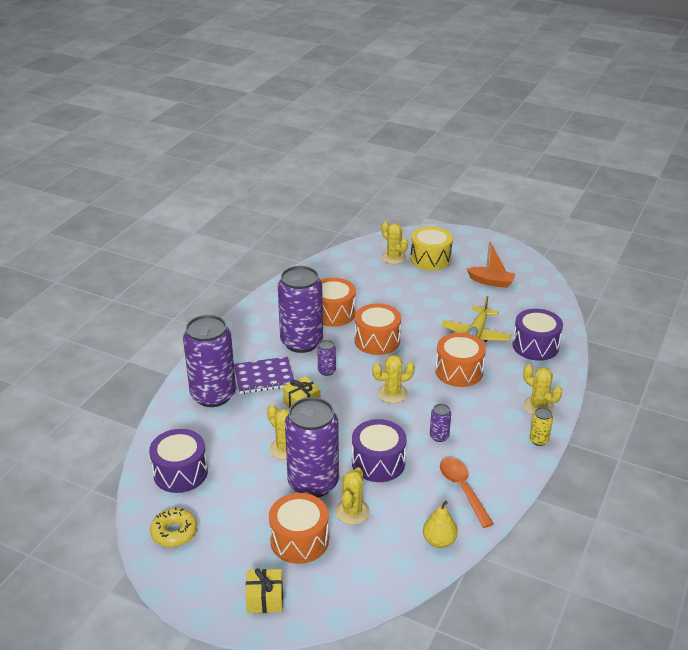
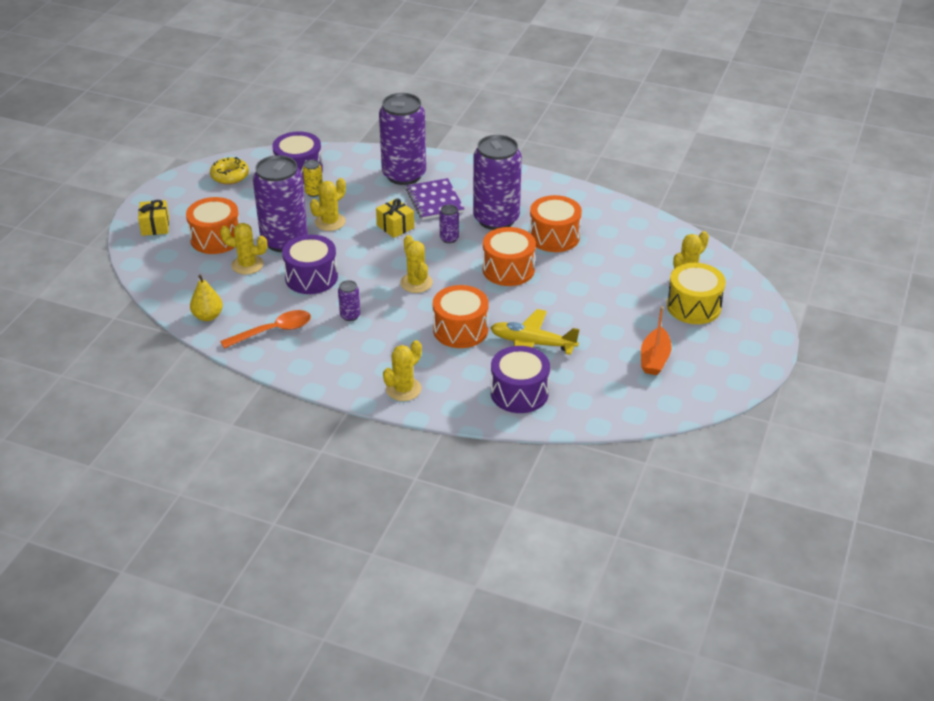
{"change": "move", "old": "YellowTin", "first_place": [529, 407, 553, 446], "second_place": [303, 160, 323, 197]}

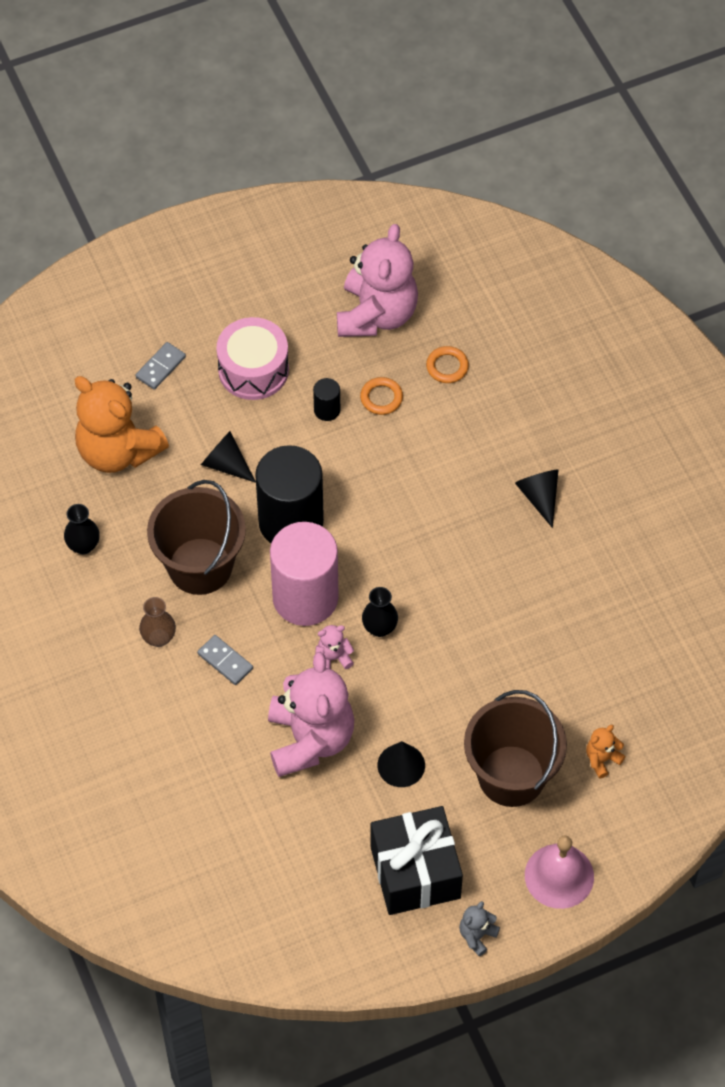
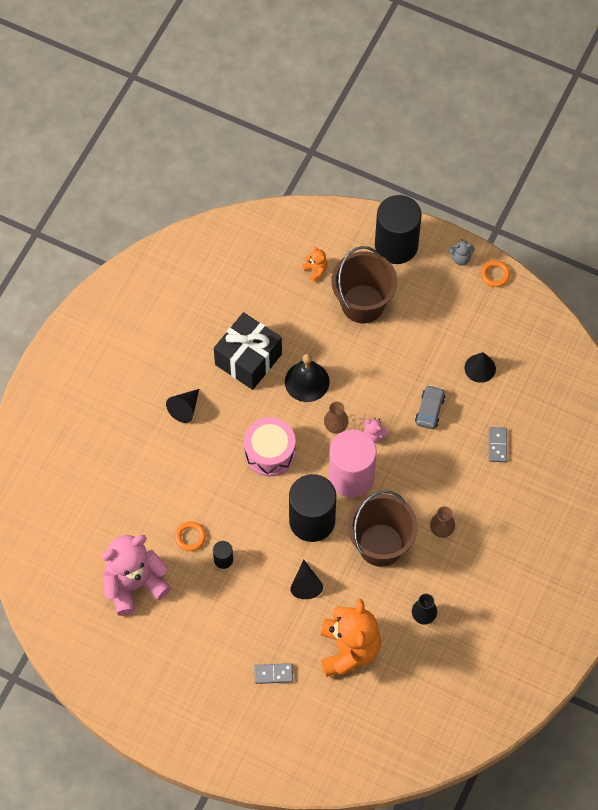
{"change": "insert", "new": "JetBlackSchoolBell", "second_place": [285, 354, 330, 402]}
{"change": "move", "old": "GreyDomino", "first_place": [197, 635, 253, 685], "second_place": [489, 427, 507, 462]}
{"change": "move", "old": "PinkToyDrum", "first_place": [216, 317, 289, 400], "second_place": [244, 417, 296, 476]}
{"change": "move", "old": "JetBlackWrappedGift", "first_place": [370, 806, 463, 915], "second_place": [214, 312, 282, 390]}
{"change": "move", "old": "JetBlackConeShape", "first_place": [377, 741, 425, 787], "second_place": [464, 352, 496, 383]}
{"change": "move", "old": "OrangeColouredHoop", "first_place": [426, 346, 469, 383], "second_place": [481, 260, 510, 287]}
{"change": "replace", "old": "PinkTeddyBear", "new": "GreyCar", "first_place": [268, 652, 354, 777], "second_place": [415, 385, 445, 429]}
{"change": "replace", "old": "PinkSchoolBell", "new": "JetBlackCylinderShape", "first_place": [525, 836, 594, 909], "second_place": [375, 195, 422, 264]}
{"change": "recolor", "old": "JetBlackVase", "new": "RussetVase", "first_place": [362, 587, 398, 637], "second_place": [324, 402, 349, 433]}
{"change": "rotate", "old": "OrangeColouredTeddyBear", "first_place": [586, 725, 626, 779], "second_place": [302, 246, 328, 282], "degrees": -135}

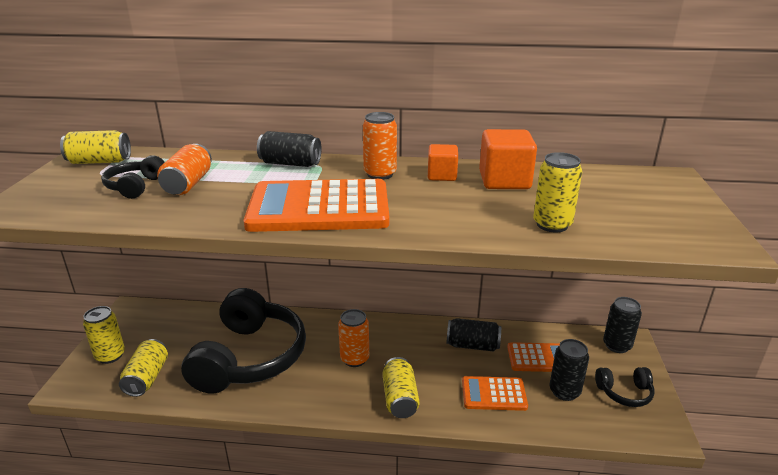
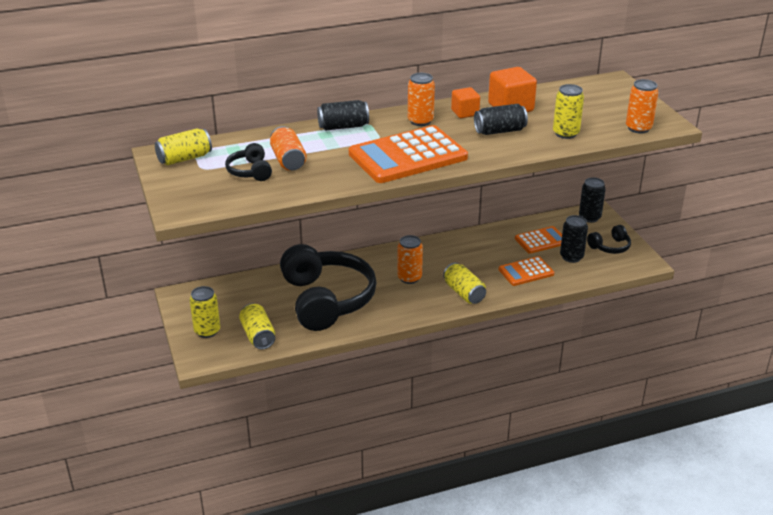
{"change": "insert", "new": "OrangeColouredTin", "second_place": [626, 79, 659, 133]}
{"change": "move", "old": "JetBlackTin", "first_place": [447, 318, 501, 352], "second_place": [474, 104, 528, 135]}

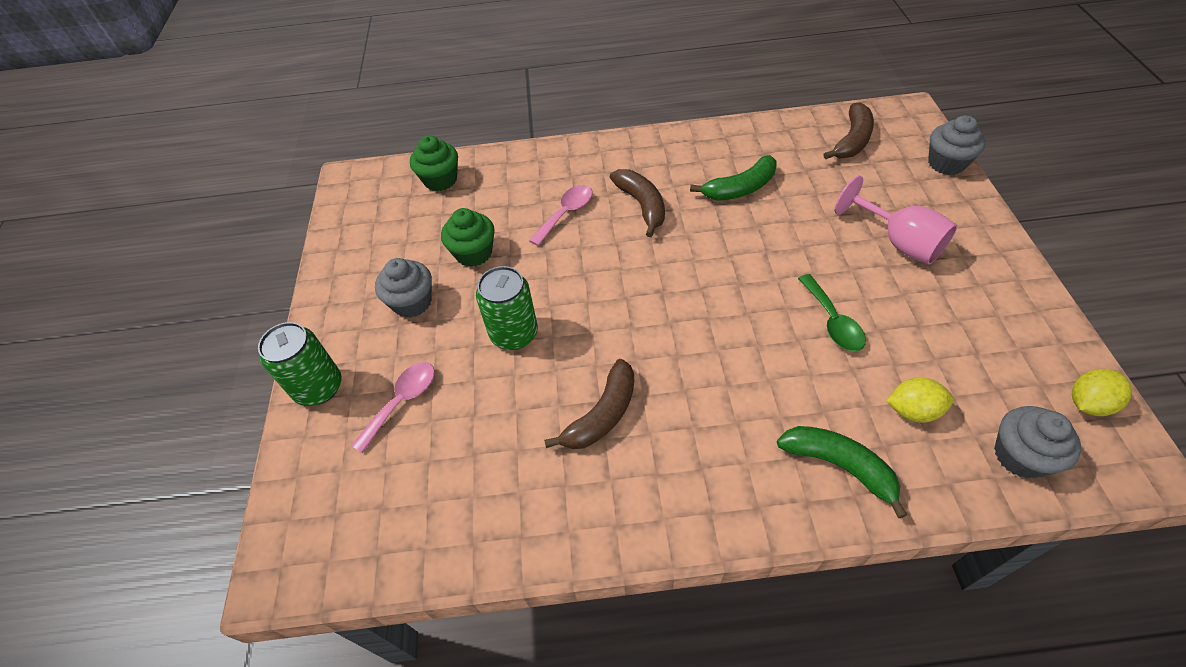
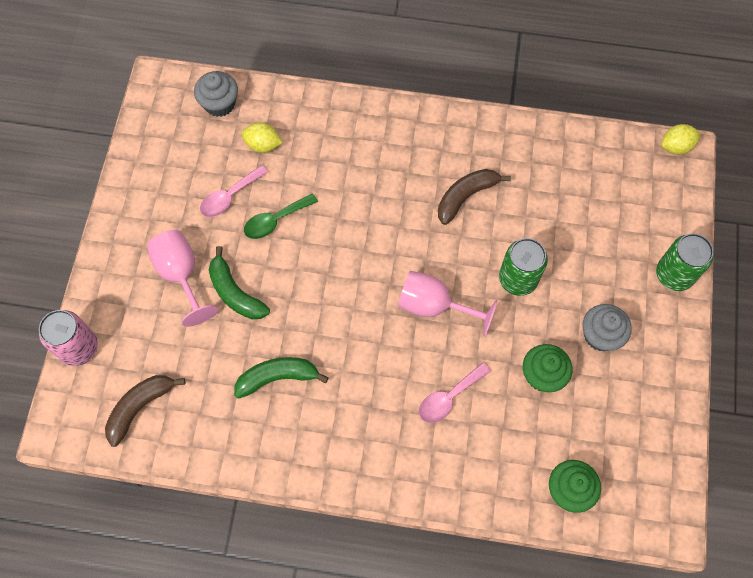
{"change": "delete", "old": "RussetToyBanana", "first_place": [610, 169, 665, 237]}
{"change": "insert", "new": "PinkWineGlass", "second_place": [398, 271, 498, 336]}
{"change": "move", "old": "PinkTablespoon", "first_place": [351, 362, 435, 453], "second_place": [200, 165, 268, 217]}
{"change": "move", "old": "LeafGreenToyBanana", "first_place": [777, 426, 907, 518], "second_place": [209, 246, 270, 319]}
{"change": "move", "old": "YellowLemon", "first_place": [1072, 369, 1132, 416], "second_place": [661, 124, 701, 155]}
{"change": "replace", "old": "GreyFairyCake", "new": "PinkTin", "first_place": [928, 115, 986, 175], "second_place": [39, 310, 98, 366]}
{"change": "rotate", "old": "LeafGreenTablespoon", "first_place": [798, 274, 866, 351], "second_place": [244, 193, 318, 239], "degrees": -120}

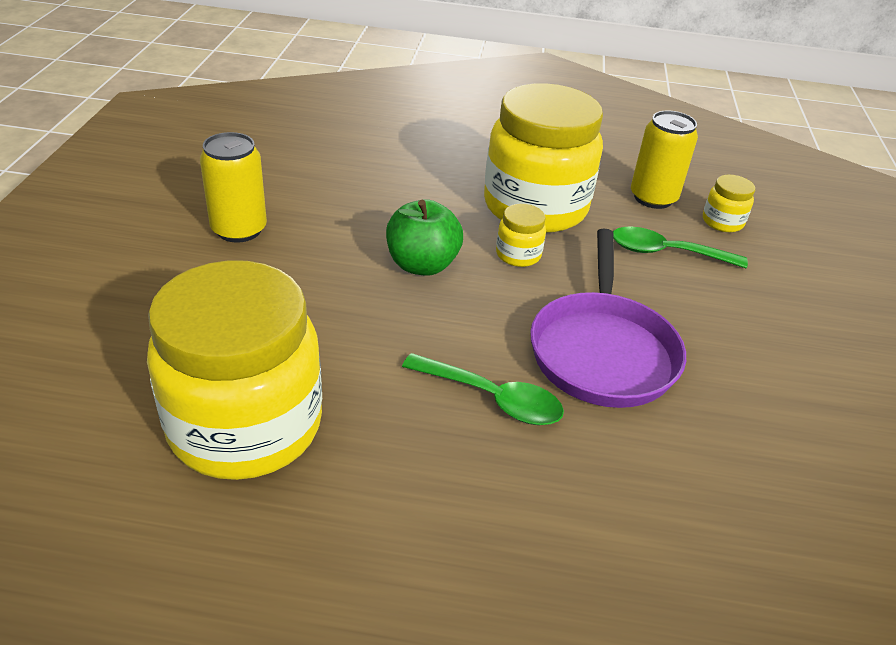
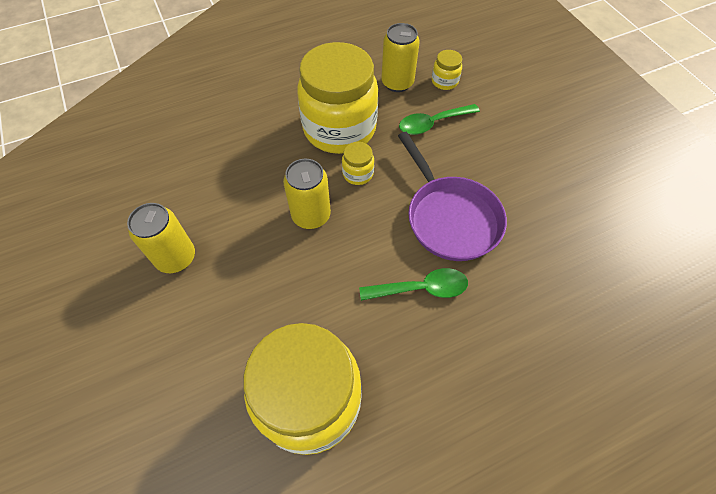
{"change": "replace", "old": "LeafGreenApple", "new": "YellowTin", "first_place": [386, 199, 463, 276], "second_place": [283, 159, 331, 229]}

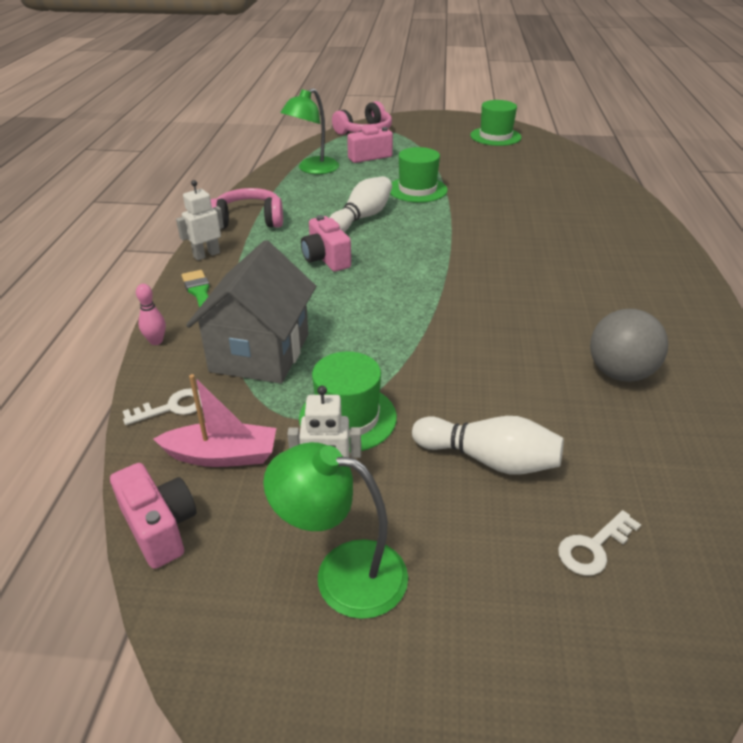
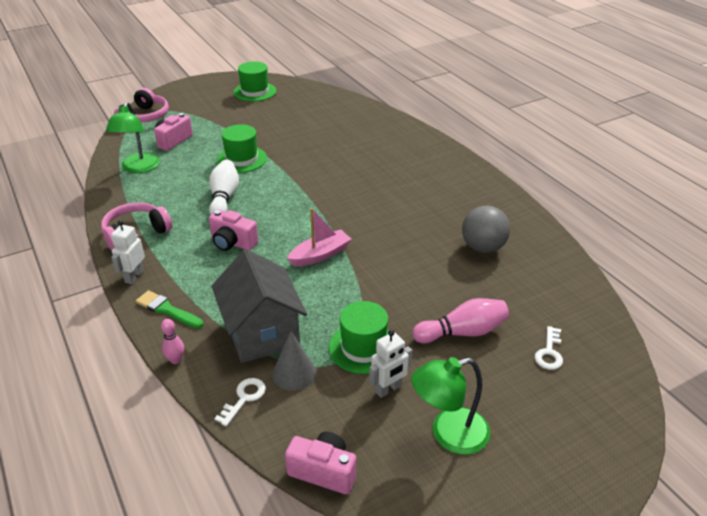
{"change": "insert", "new": "GreyConeShape", "second_place": [272, 331, 316, 391]}
{"change": "move", "old": "PinkSailboat", "first_place": [153, 374, 276, 467], "second_place": [287, 208, 351, 267]}
{"change": "recolor", "old": "PureWhiteTenpin", "new": "PinkTenpin", "first_place": [412, 416, 564, 475], "second_place": [412, 298, 509, 344]}

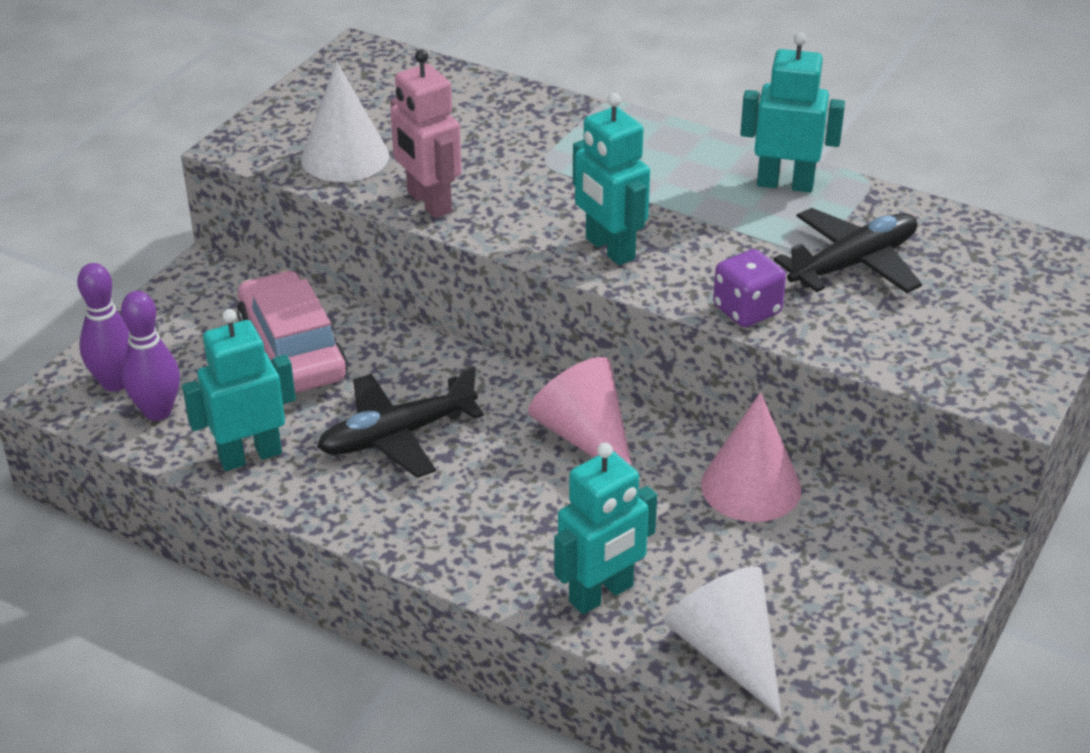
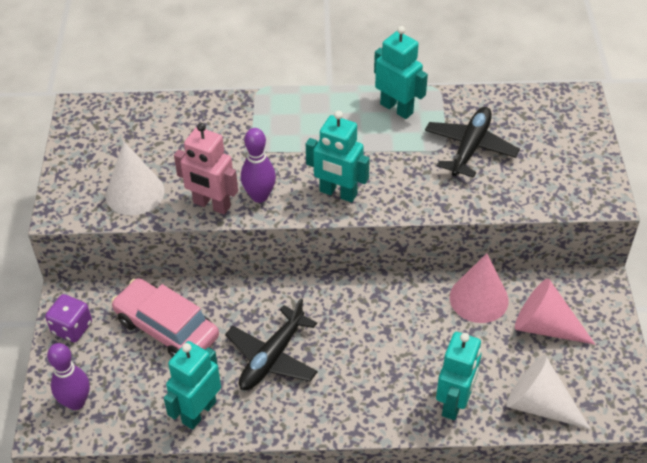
{"change": "move", "old": "RoyalPurpleTenpin", "first_place": [121, 291, 180, 421], "second_place": [241, 128, 276, 203]}
{"change": "move", "old": "PinkConeShape", "first_place": [528, 357, 632, 466], "second_place": [515, 279, 595, 345]}
{"change": "move", "old": "RoyalPurpleGameDie", "first_place": [713, 249, 786, 327], "second_place": [45, 294, 92, 343]}
{"change": "rotate", "old": "AquaRobotFigure", "first_place": [740, 32, 845, 192], "second_place": [374, 26, 428, 119], "degrees": 60}

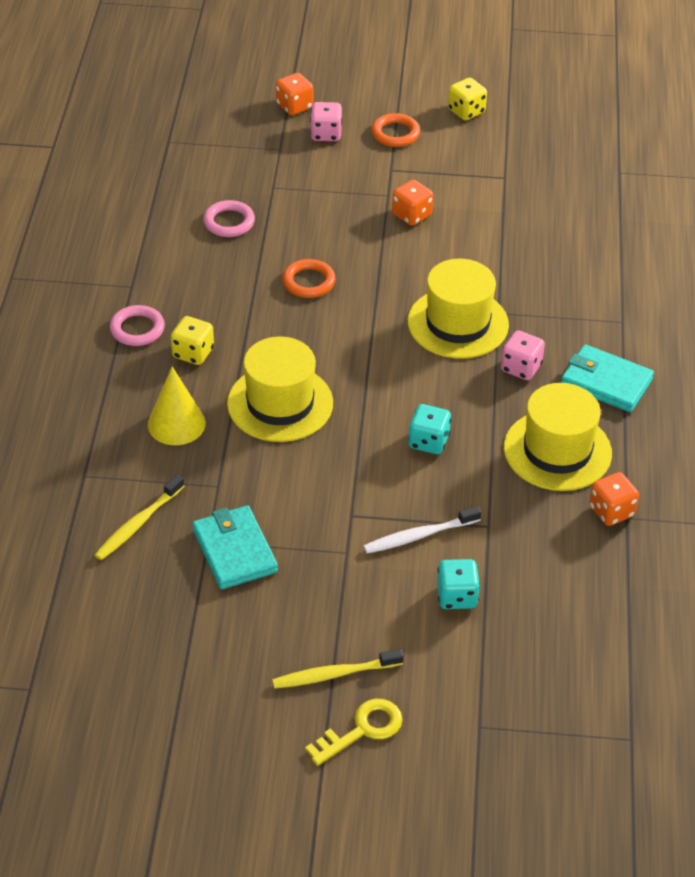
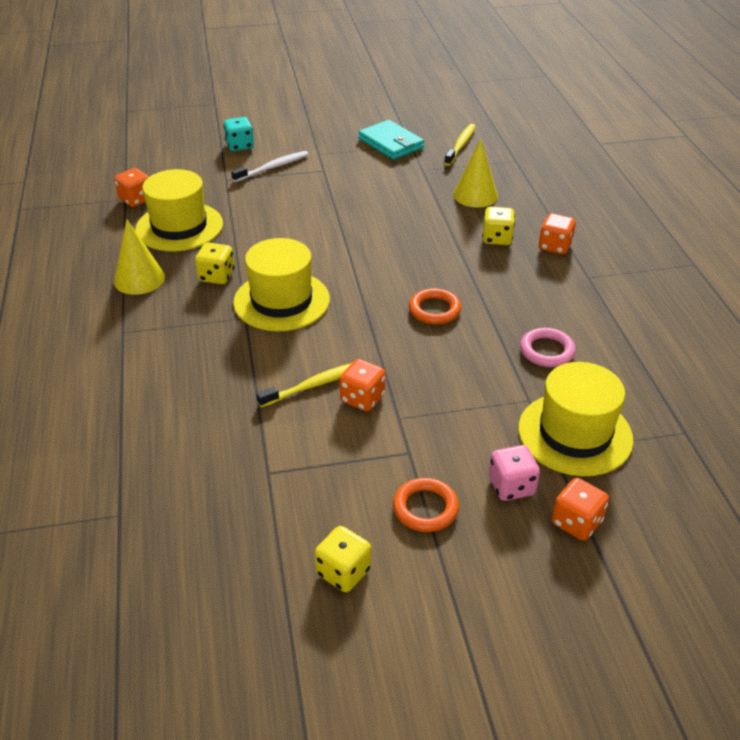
{"change": "delete", "old": "YellowLatchkey", "first_place": [305, 699, 403, 766]}
{"change": "delete", "old": "AquaGameDie", "first_place": [408, 404, 451, 454]}
{"change": "move", "old": "YellowTopHat", "first_place": [227, 336, 333, 442], "second_place": [518, 362, 634, 476]}
{"change": "move", "old": "YellowToothBrush", "first_place": [272, 649, 404, 689], "second_place": [256, 363, 352, 408]}
{"change": "replace", "old": "PinkHoop", "new": "OrangeColouredGameDie", "first_place": [110, 305, 165, 346], "second_place": [539, 213, 576, 254]}
{"change": "replace", "old": "AquaBillfold", "new": "YellowConeShape", "first_place": [561, 344, 654, 412], "second_place": [114, 219, 165, 295]}
{"change": "recolor", "old": "PinkGameDie", "new": "YellowGameDie", "first_place": [501, 330, 545, 380], "second_place": [195, 243, 235, 284]}

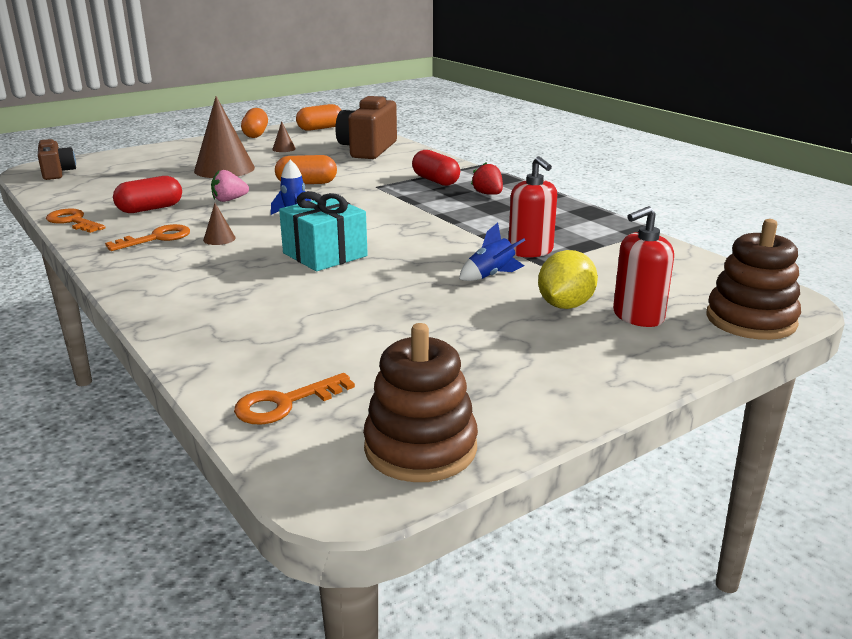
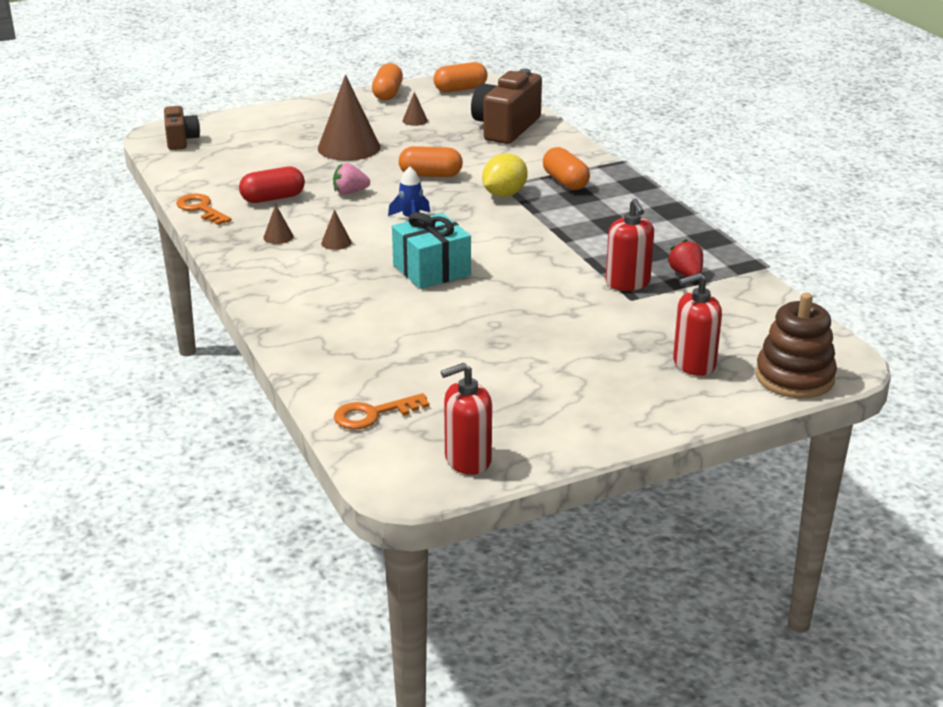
{"change": "delete", "old": "CobaltToyRocket", "first_place": [459, 223, 525, 281]}
{"change": "move", "old": "CrimsonStrawberry", "first_place": [471, 162, 503, 195], "second_place": [667, 239, 703, 277]}
{"change": "move", "old": "YellowLemon", "first_place": [538, 250, 598, 309], "second_place": [482, 153, 528, 197]}
{"change": "replace", "old": "OrangeColouredLatchkey", "new": "RussetConeShape", "first_place": [105, 224, 190, 251], "second_place": [263, 204, 293, 244]}
{"change": "replace", "old": "RussetStackingToy", "new": "CrimsonPumpBottle", "first_place": [363, 323, 478, 482], "second_place": [441, 363, 492, 475]}
{"change": "recolor", "old": "CrimsonPill", "new": "OrangeColouredPill", "first_place": [412, 150, 460, 186], "second_place": [543, 147, 590, 190]}

